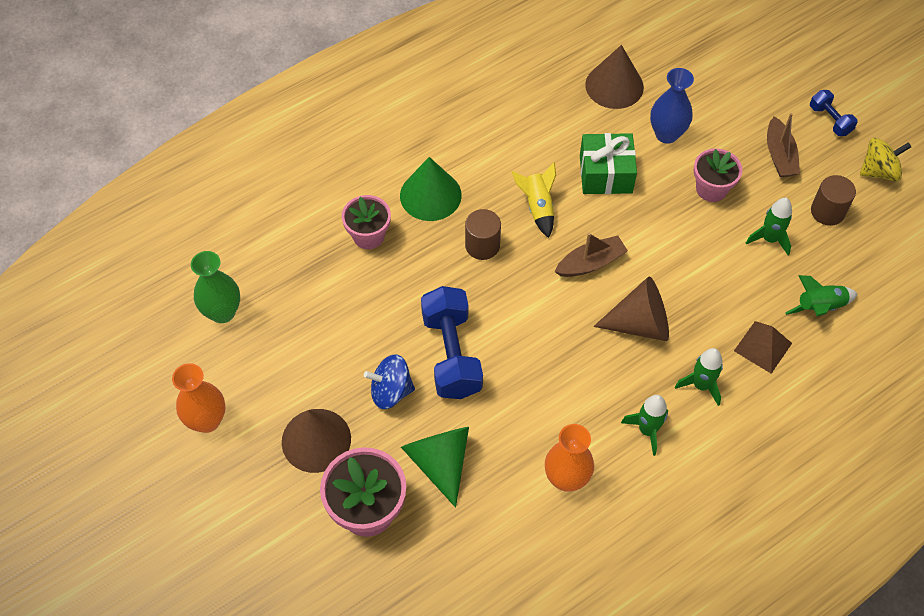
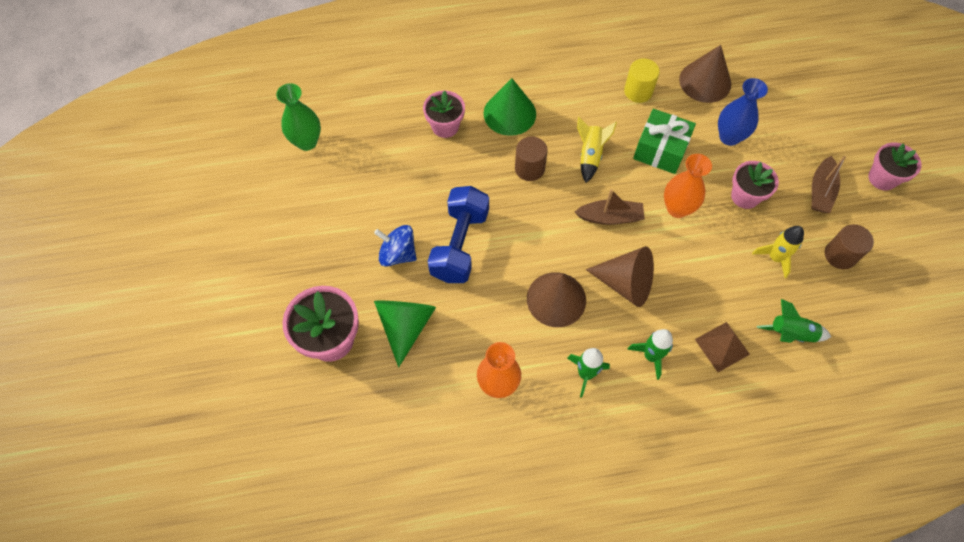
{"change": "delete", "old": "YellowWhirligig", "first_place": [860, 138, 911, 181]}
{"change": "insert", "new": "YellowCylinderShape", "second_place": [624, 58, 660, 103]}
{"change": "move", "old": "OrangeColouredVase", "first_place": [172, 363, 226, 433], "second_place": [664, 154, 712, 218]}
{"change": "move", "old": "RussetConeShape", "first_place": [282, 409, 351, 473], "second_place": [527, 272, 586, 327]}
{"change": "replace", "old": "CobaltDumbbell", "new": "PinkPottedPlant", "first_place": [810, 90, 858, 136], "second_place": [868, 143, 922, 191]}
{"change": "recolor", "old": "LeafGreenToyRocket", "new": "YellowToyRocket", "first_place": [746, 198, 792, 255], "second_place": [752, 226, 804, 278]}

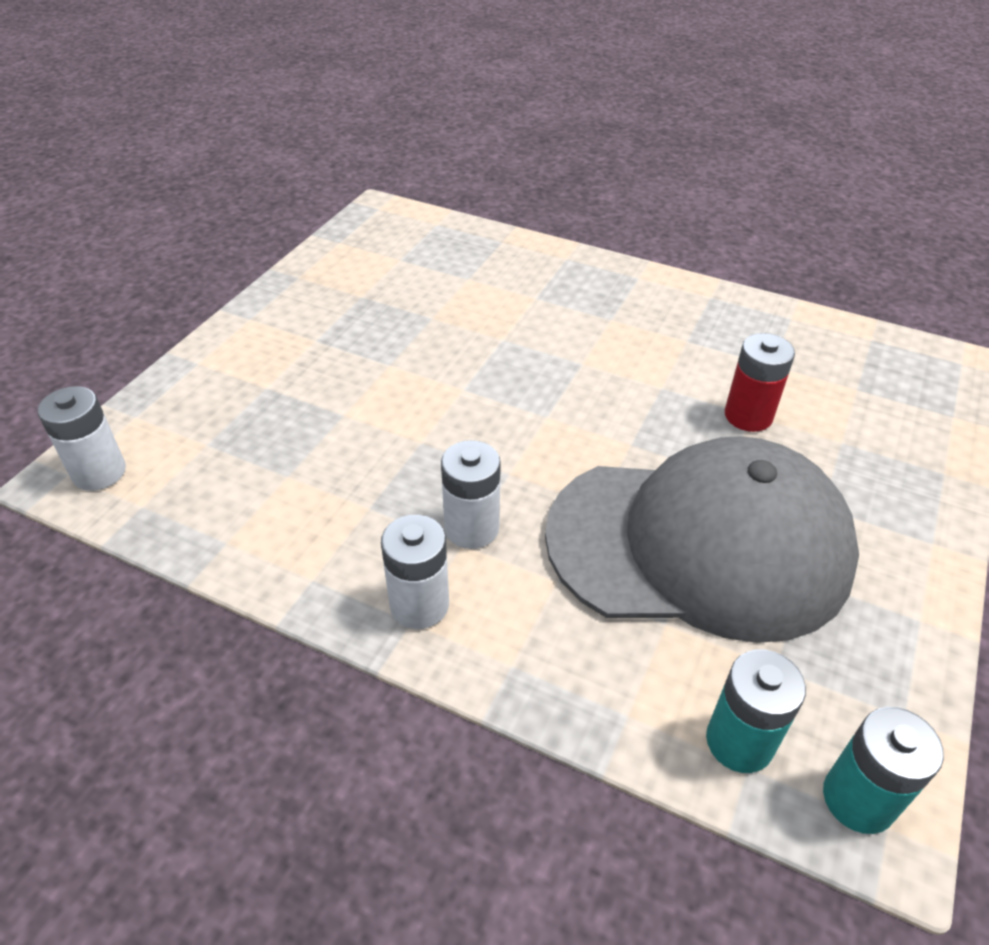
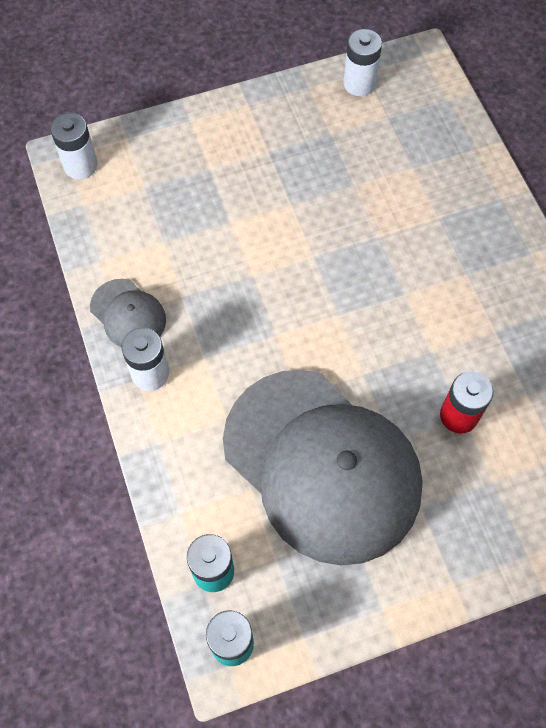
{"change": "insert", "new": "GreyCap", "second_place": [90, 279, 166, 347]}
{"change": "move", "old": "PureWhitePowerCell", "first_place": [441, 440, 501, 549], "second_place": [343, 29, 382, 96]}

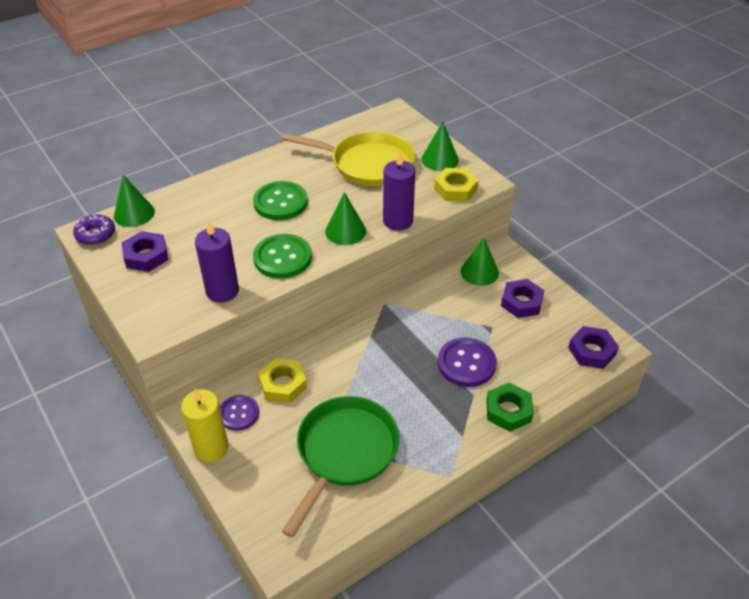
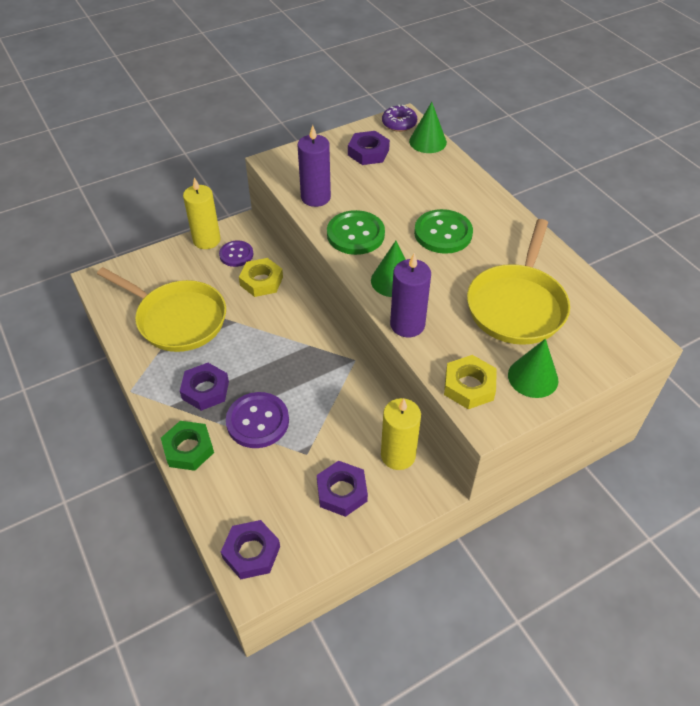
{"change": "insert", "new": "RoyalPurpleHexNut", "second_place": [180, 363, 229, 411]}
{"change": "replace", "old": "LeafGreenConeShape", "new": "YellowWaxCandle", "first_place": [460, 238, 499, 286], "second_place": [381, 398, 421, 470]}
{"change": "recolor", "old": "LeafGreenSkillet", "new": "YellowSkillet", "first_place": [282, 396, 399, 538], "second_place": [97, 267, 226, 352]}

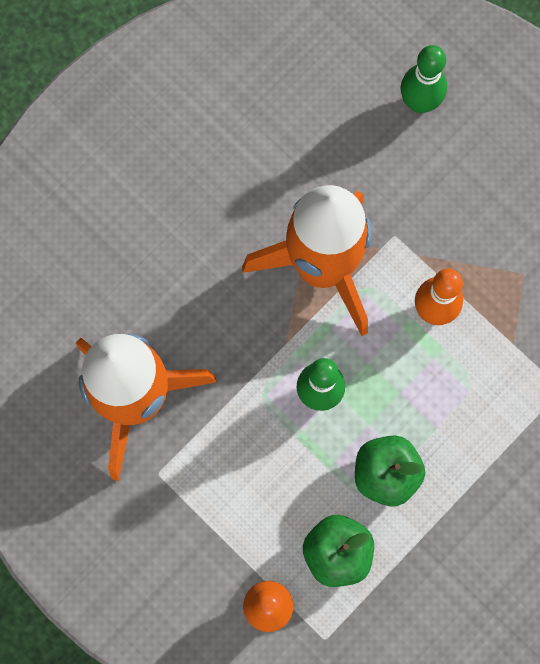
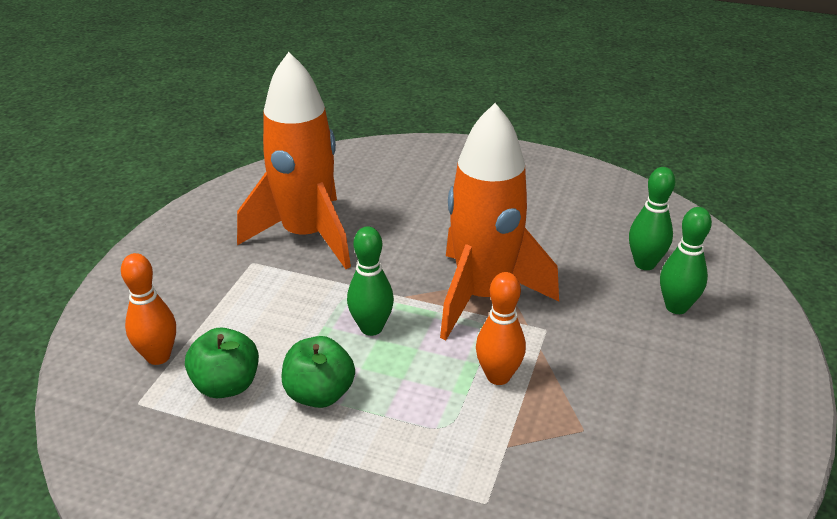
{"change": "insert", "new": "LeafGreenTenpin", "second_place": [629, 167, 675, 270]}

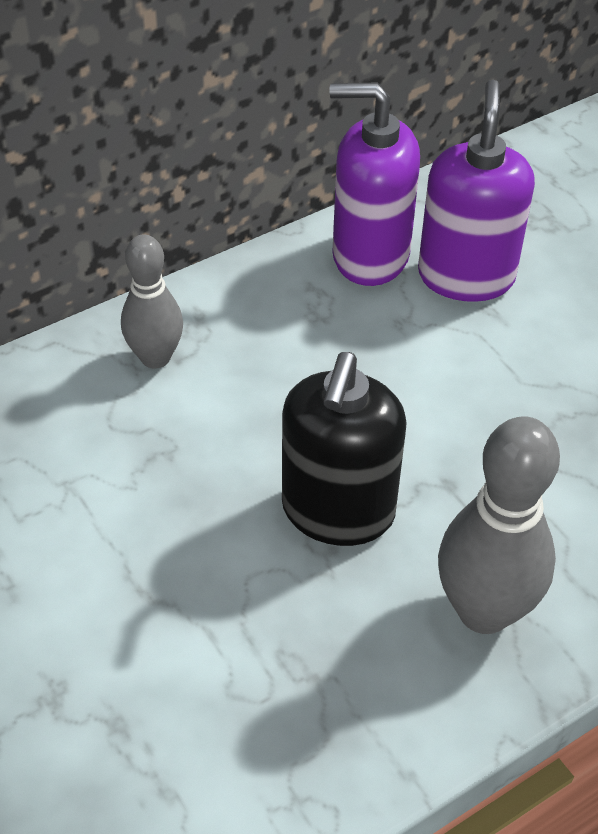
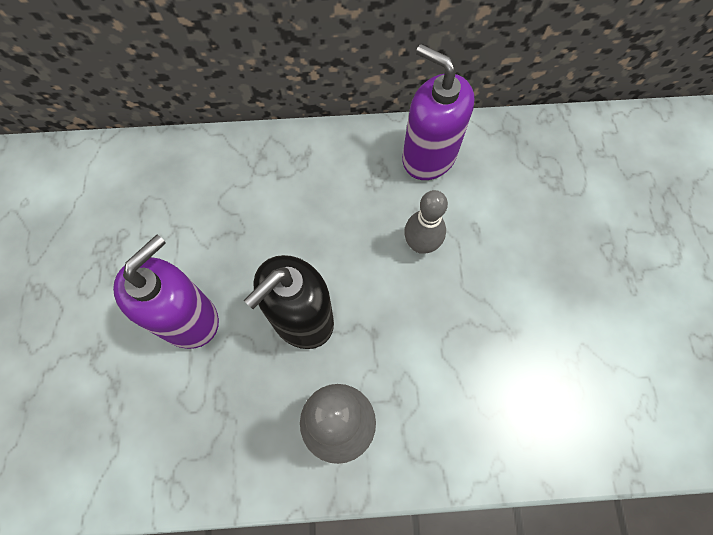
{"change": "move", "old": "GreyTenpin", "first_place": [121, 235, 183, 369], "second_place": [404, 190, 448, 254]}
{"change": "move", "old": "RoyalPurplePumpBottle", "first_place": [418, 80, 535, 302], "second_place": [113, 235, 219, 349]}

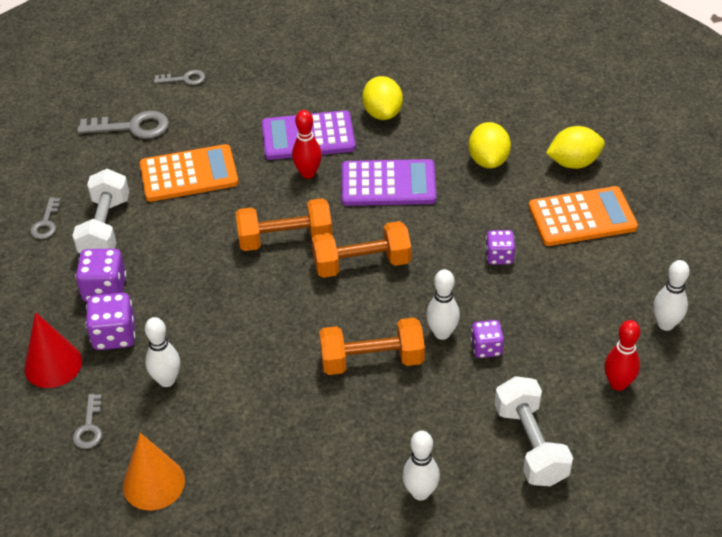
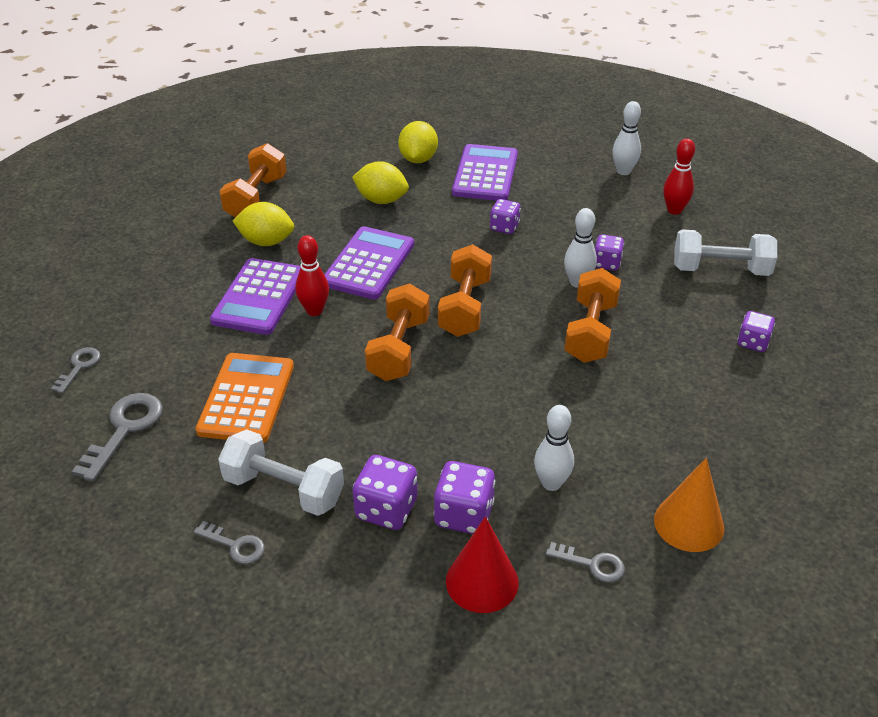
{"change": "insert", "new": "OrangeColouredDumbbell", "second_place": [219, 143, 287, 217]}
{"change": "replace", "old": "PureWhiteTenpin", "new": "RoyalPurpleGameDie", "first_place": [402, 431, 440, 501], "second_place": [738, 311, 775, 352]}
{"change": "recolor", "old": "OrangeColouredCalculator", "new": "RoyalPurpleCalculator", "first_place": [528, 186, 638, 246], "second_place": [452, 144, 518, 201]}

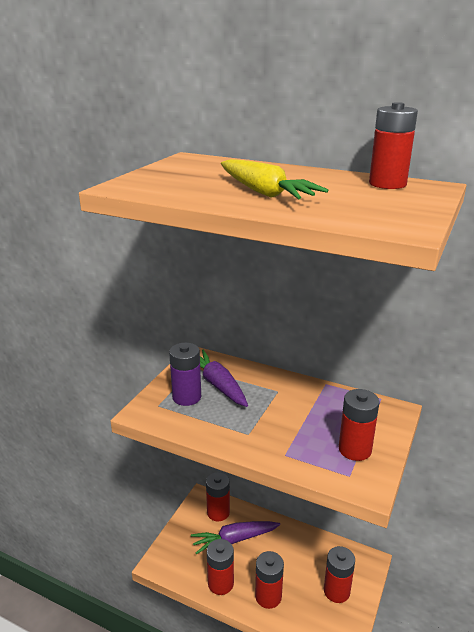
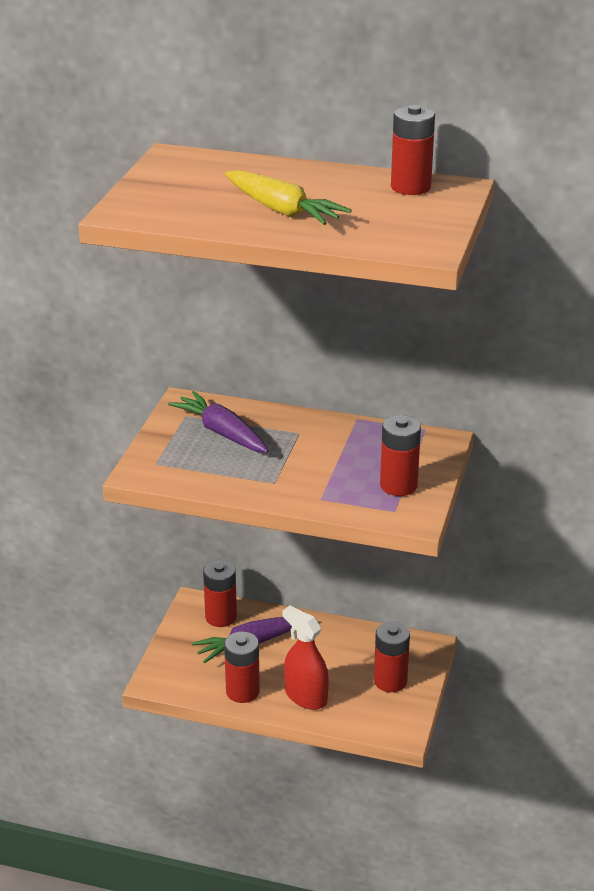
{"change": "delete", "old": "RoyalPurplePowerCell", "first_place": [169, 342, 201, 406]}
{"change": "replace", "old": "CrimsonPowerCell", "new": "CrimsonSprayer", "first_place": [255, 551, 284, 609], "second_place": [283, 606, 329, 710]}

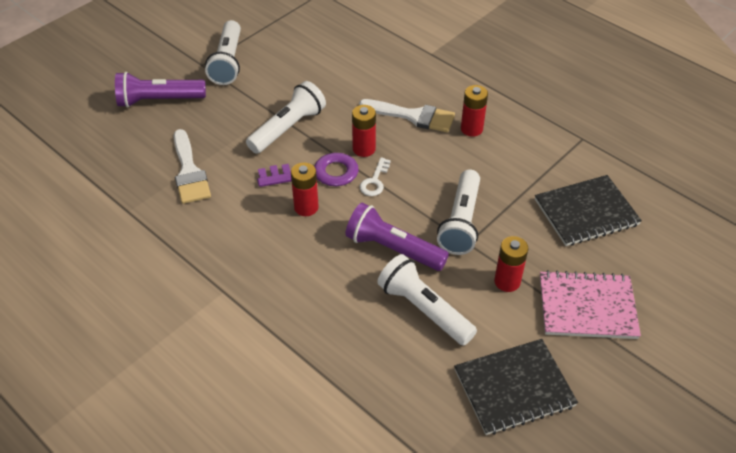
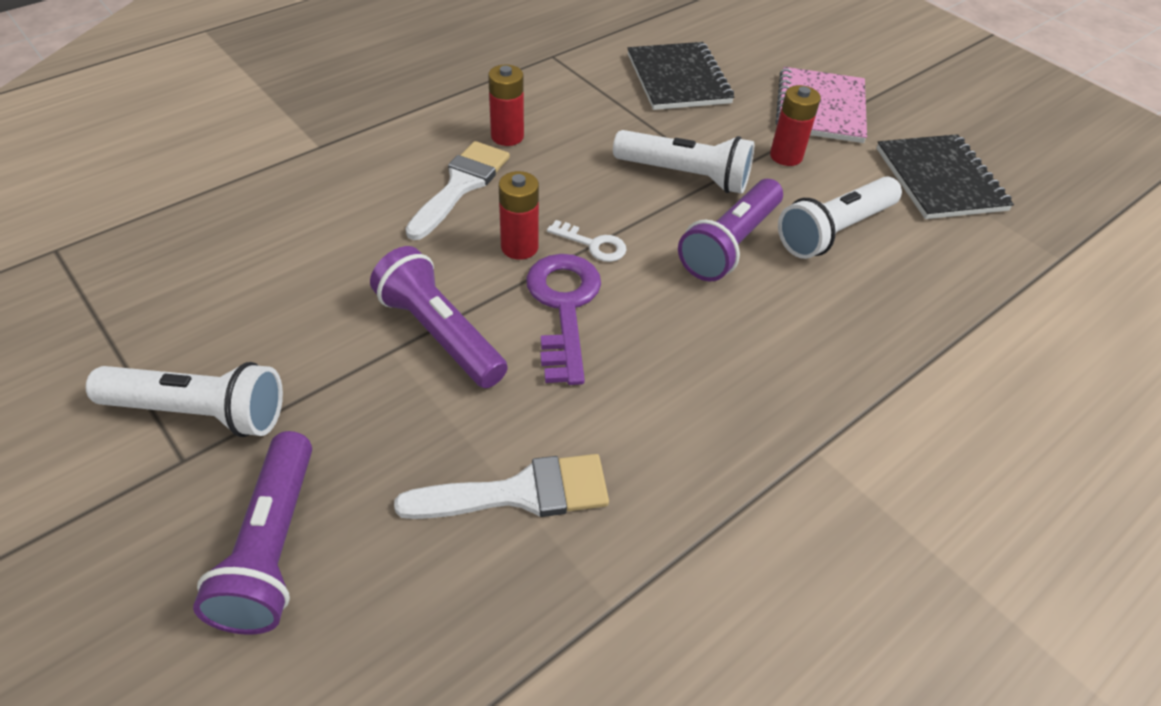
{"change": "delete", "old": "CrimsonPowerCell", "first_place": [291, 162, 319, 216]}
{"change": "recolor", "old": "PureWhiteFlashlight", "new": "RoyalPurpleFlashlight", "first_place": [246, 81, 326, 154], "second_place": [370, 246, 508, 388]}

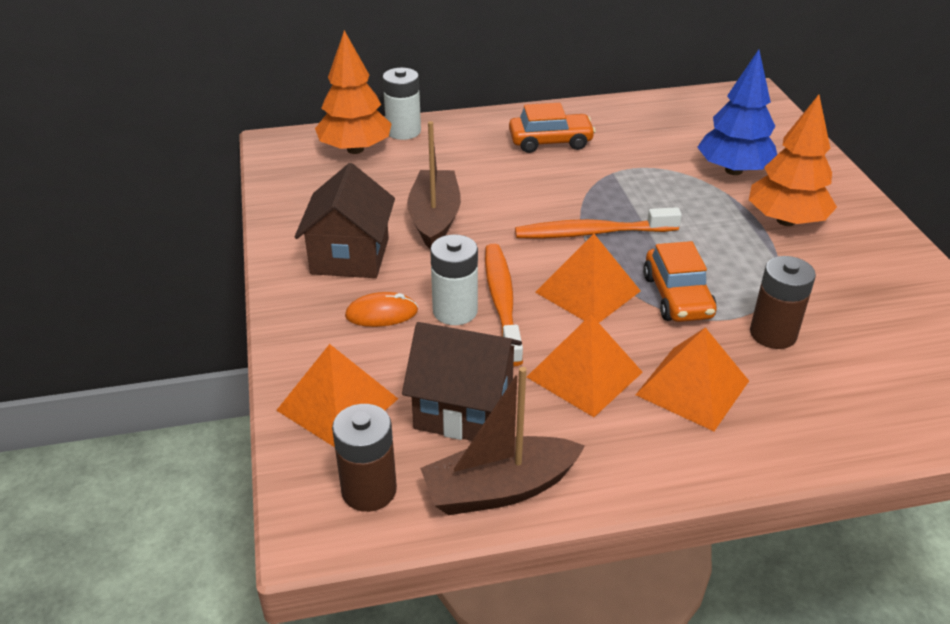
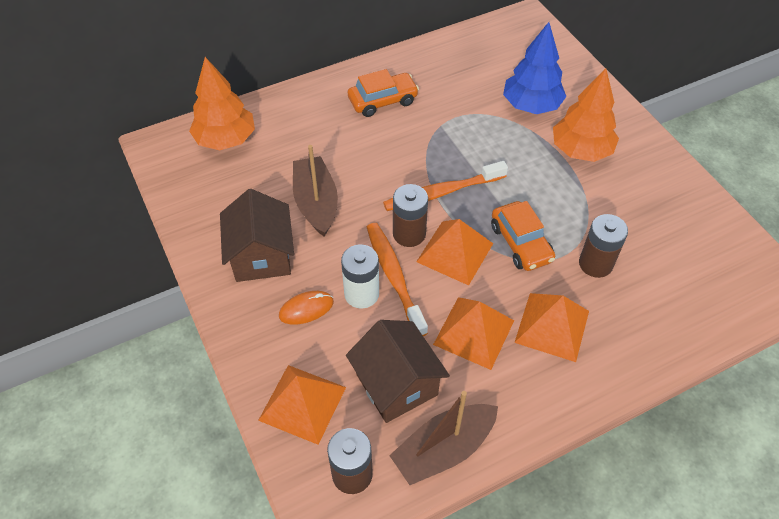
{"change": "delete", "old": "PureWhitePowerCell", "first_place": [383, 68, 421, 140]}
{"change": "insert", "new": "RussetPowerCell", "second_place": [393, 184, 428, 247]}
{"change": "rotate", "old": "RussetHouse", "first_place": [402, 322, 522, 441], "second_place": [346, 320, 450, 423], "degrees": 60}

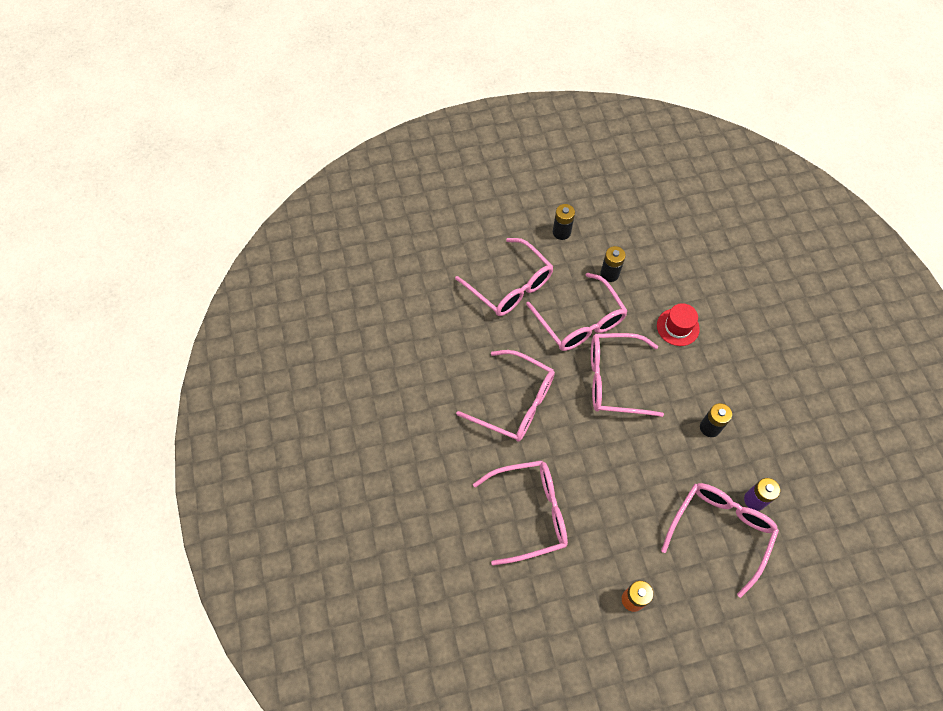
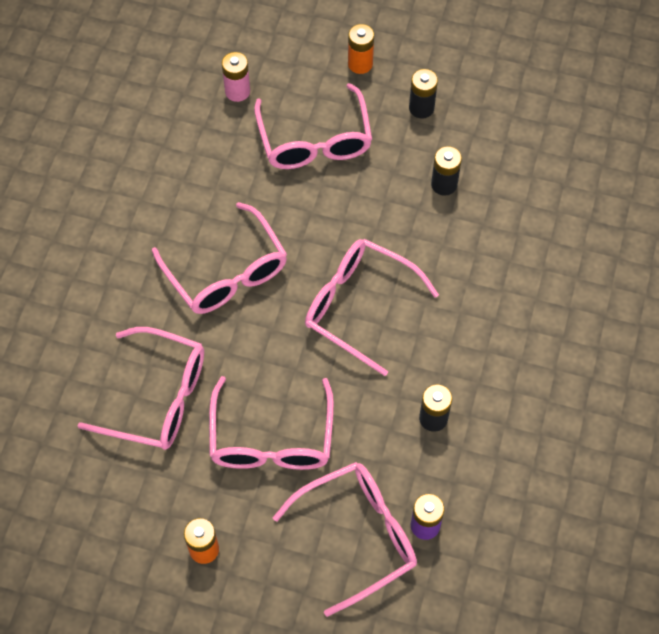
{"change": "delete", "old": "CrimsonTopHat", "first_place": [657, 303, 700, 346]}
{"change": "insert", "new": "PinkPowerCell", "second_place": [222, 52, 250, 102]}
{"change": "insert", "new": "OrangeColouredPowerCell", "second_place": [348, 24, 374, 74]}
{"change": "move", "old": "PinkSpectacles", "first_place": [526, 273, 627, 351], "second_place": [209, 376, 334, 470]}

